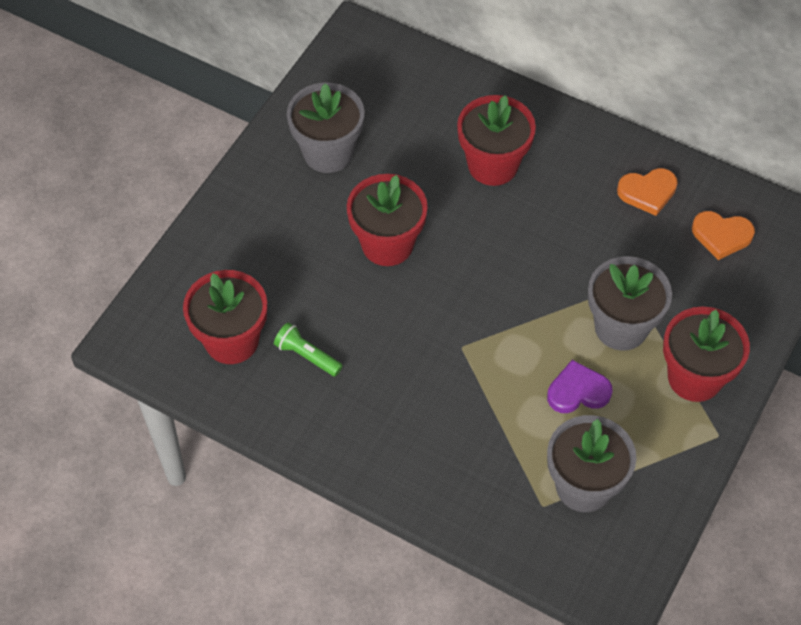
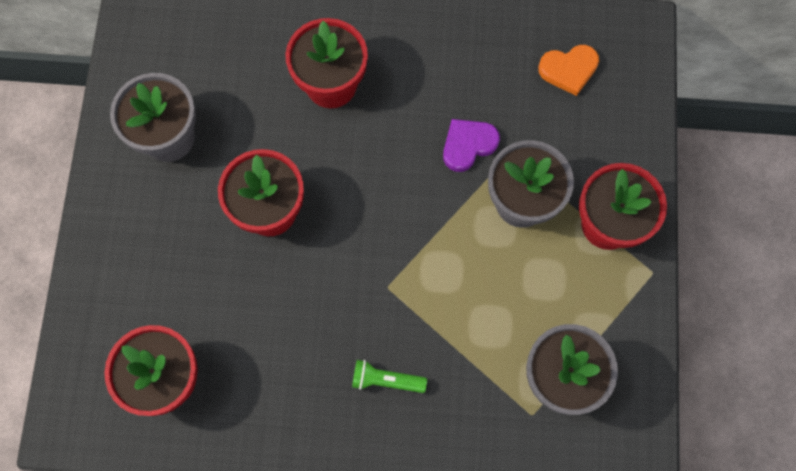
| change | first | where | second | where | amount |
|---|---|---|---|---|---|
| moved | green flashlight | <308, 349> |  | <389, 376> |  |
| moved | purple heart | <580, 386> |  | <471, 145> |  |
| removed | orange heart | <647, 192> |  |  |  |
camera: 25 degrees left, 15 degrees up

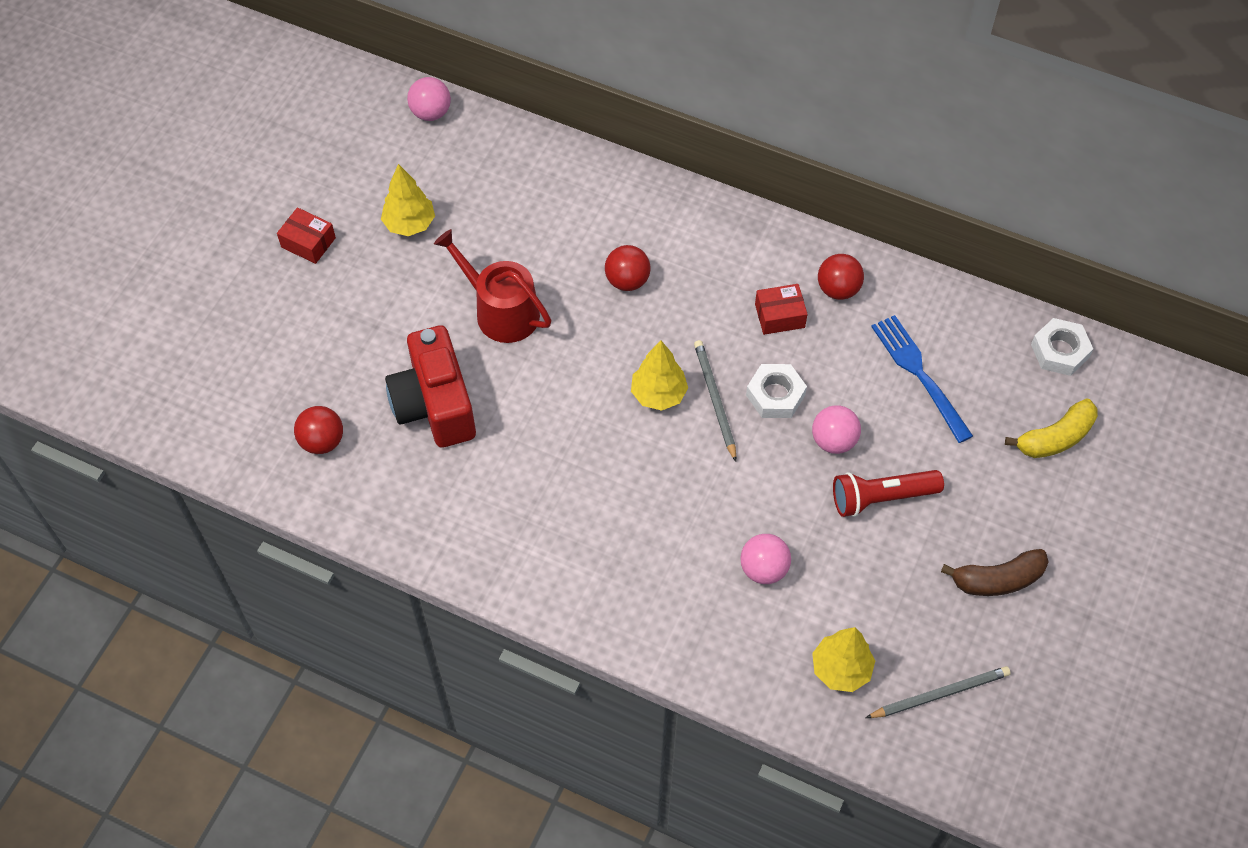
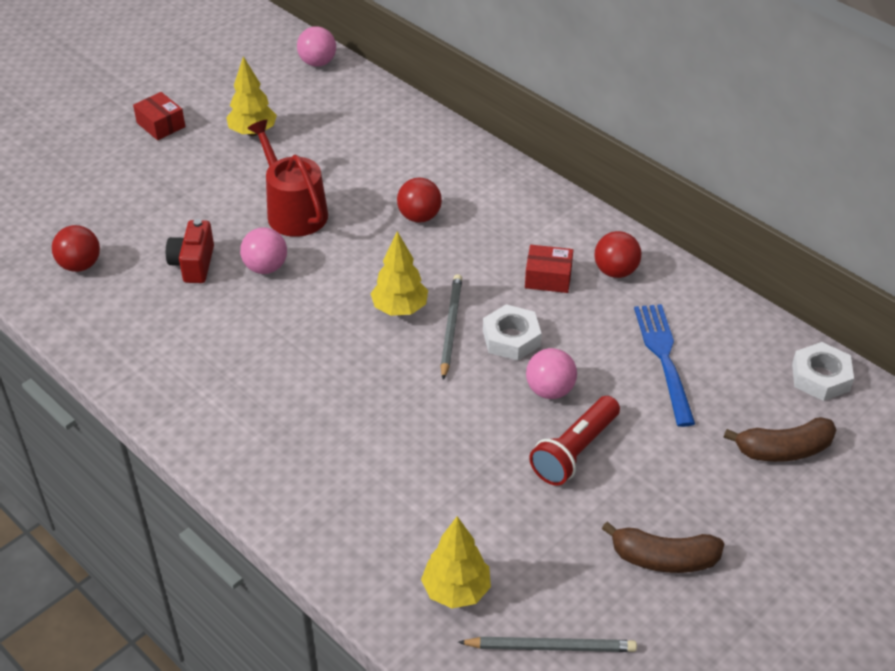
| change | first | where | second | where | amount |
|---|---|---|---|---|---|
| resized | red camera | <430, 386> |  | <190, 251> | x0.57 |
| moved | pink ball | <765, 559> |  | <263, 250> |  |
| turned | red flashlight | <888, 493> |  | <574, 441> | 60 degrees counterclockwise |
| recoloured | yellow banana | <1051, 428> | brown banana | <780, 439> |  |
camera: 20 degrees right, 15 degrees down

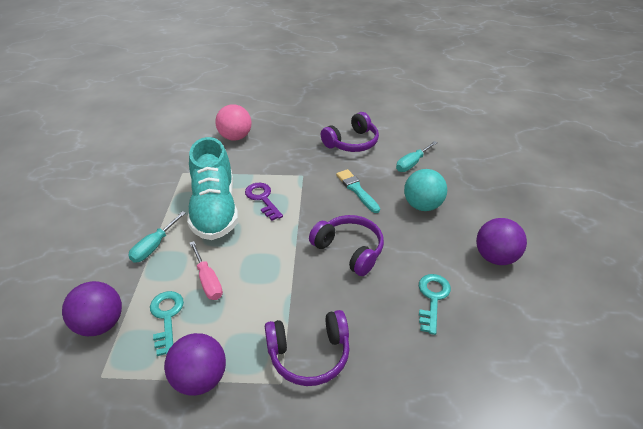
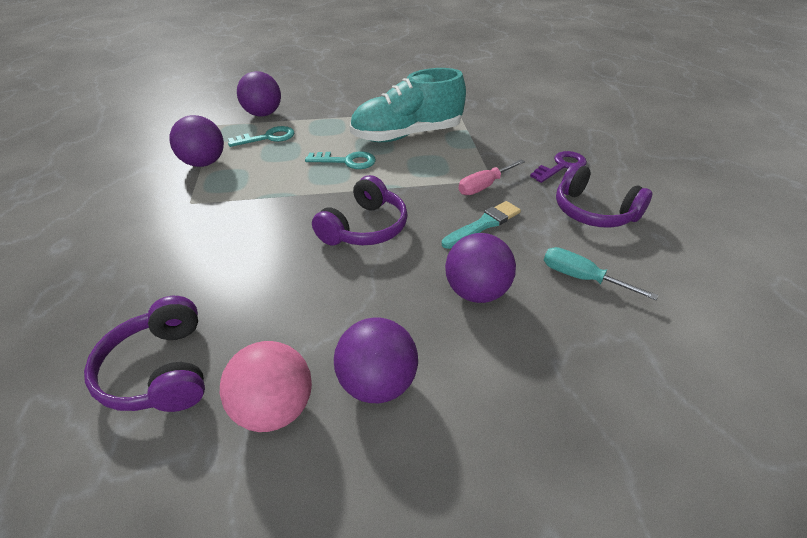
| change | first | where | second | where | amount |
|---|---|---|---|---|---|
| moved | purple headphones | <307, 348> |  | <144, 354> |  |
| moved | pink ball | <233, 122> |  | <266, 386> |  |
| moved | turquoise key | <435, 304> |  | <340, 160> |  |
| recoloured | turquoise ball | <425, 190> | purple ball | <480, 268> |  |
| moved | pink screwdriver | <206, 270> |  | <491, 177> |  |
| moved | purple key | <264, 202> |  | <558, 167> |  |
| removed | turquoise screwdriver | <157, 237> |  |  |  |
camera: 80 degrees right, 0 degrees up

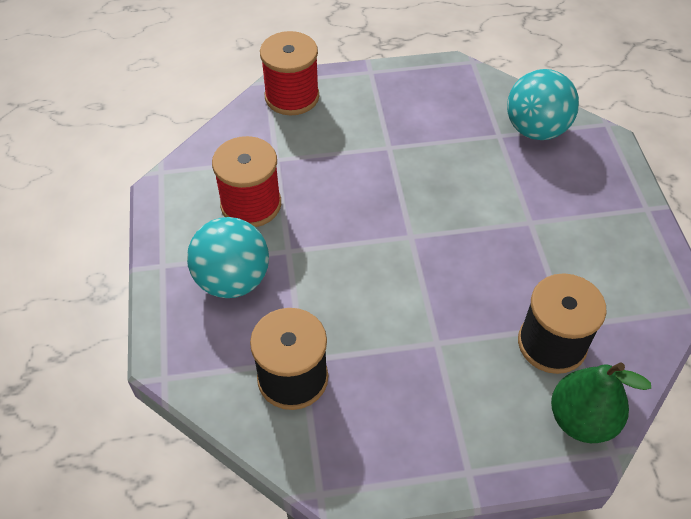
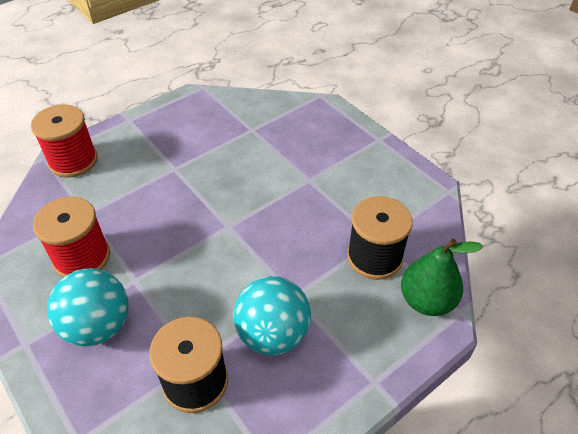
| change | first | where | second | where | amount |
|---|---|---|---|---|---|
| moved | turquoise ball | <543, 104> |  | <272, 315> |  |
camera: 30 degrees left, 5 degrees down

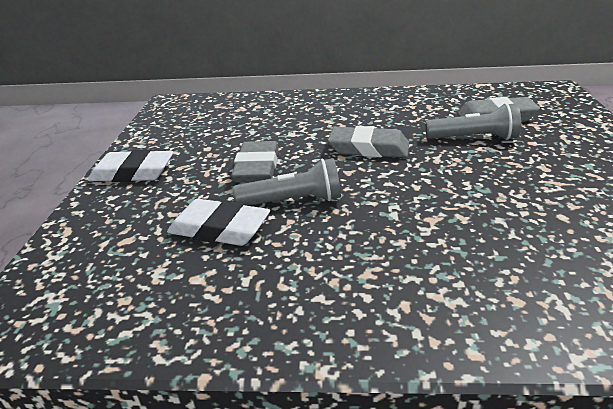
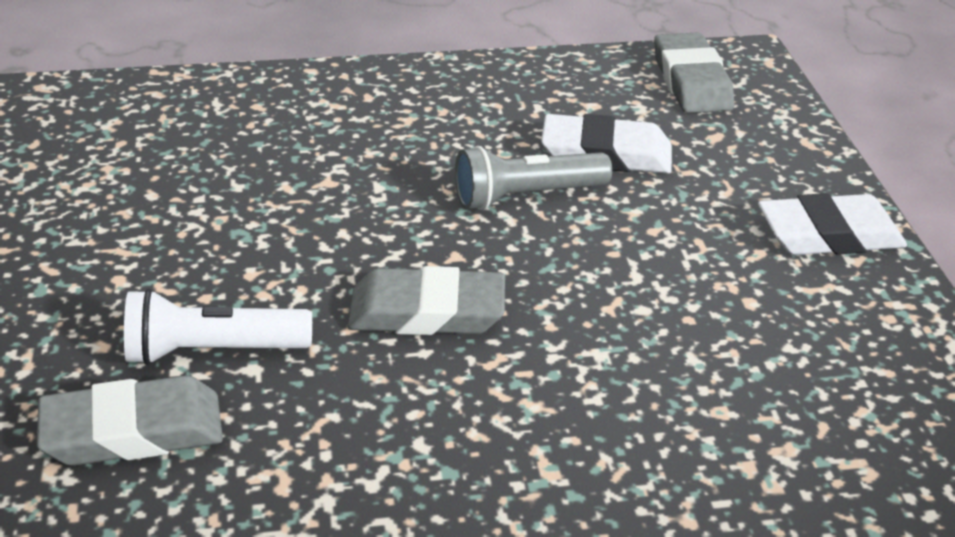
| change | first | where | second | where | amount |
|---|---|---|---|---|---|
| recoloured | grey flashlight | <473, 121> | white flashlight | <218, 327> |  |
| moved | grey eraser | <255, 161> |  | <694, 72> |  |
camera: 165 degrees right, 5 degrees up

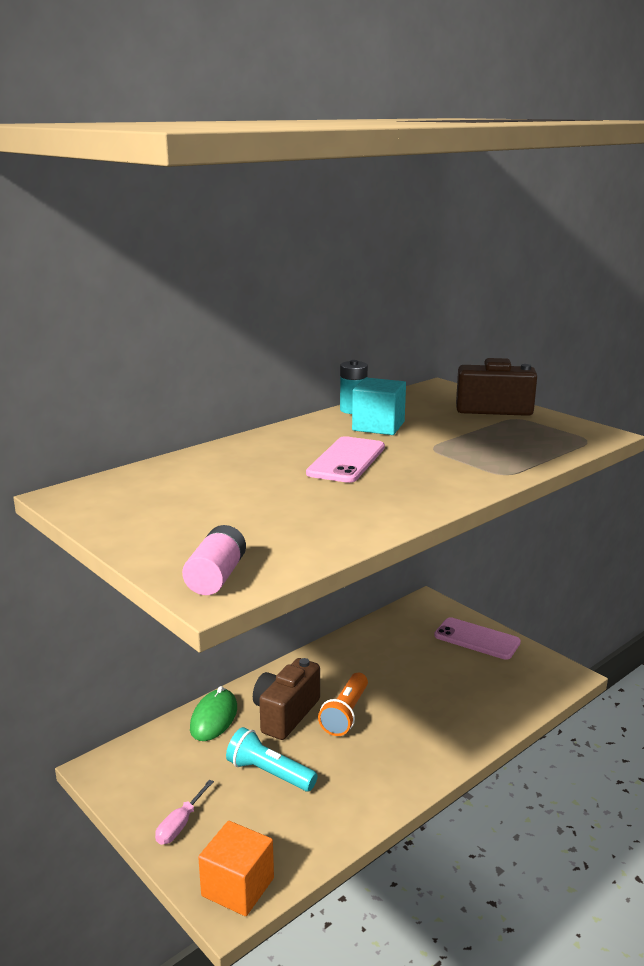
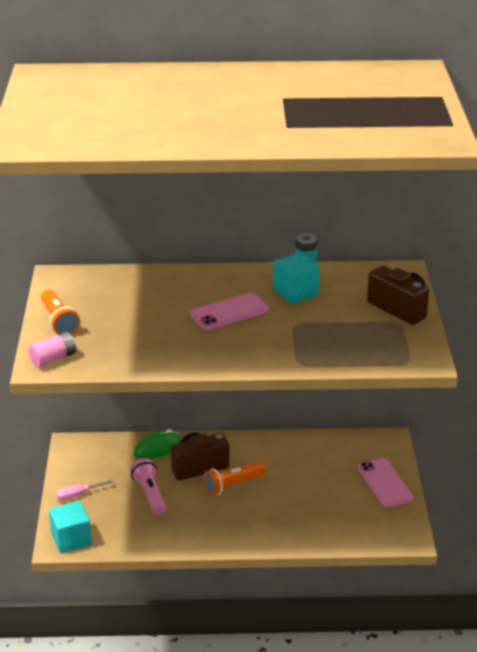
| change | first | where | second | where | amount |
|---|---|---|---|---|---|
| added |  |  | orange flashlight | <60, 312> |  |
| recoloured | orange cube | <236, 868> | turquoise cube | <70, 527> |  |
| recoloured | turquoise flashlight | <272, 759> | pink flashlight | <148, 486> |  |
camera: 40 degrees right, 10 degrees up

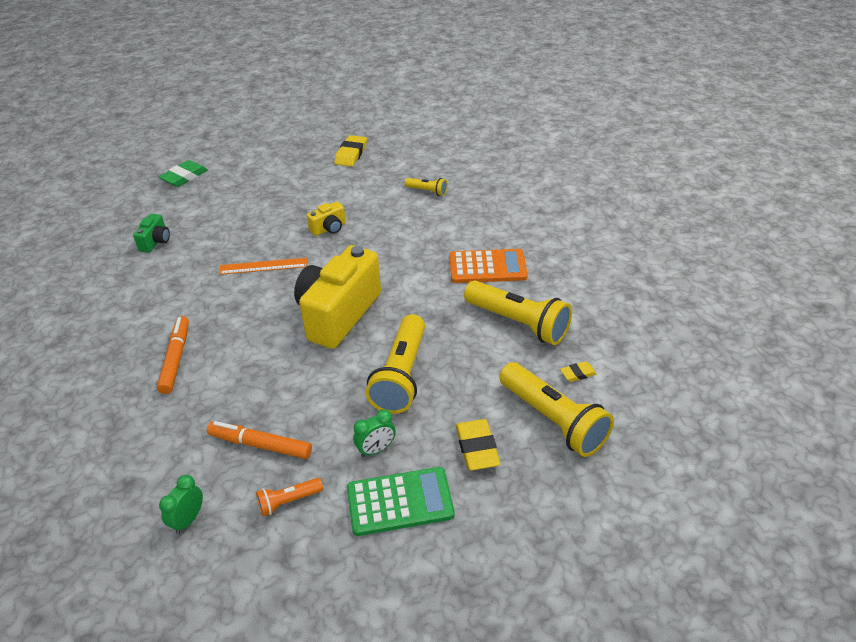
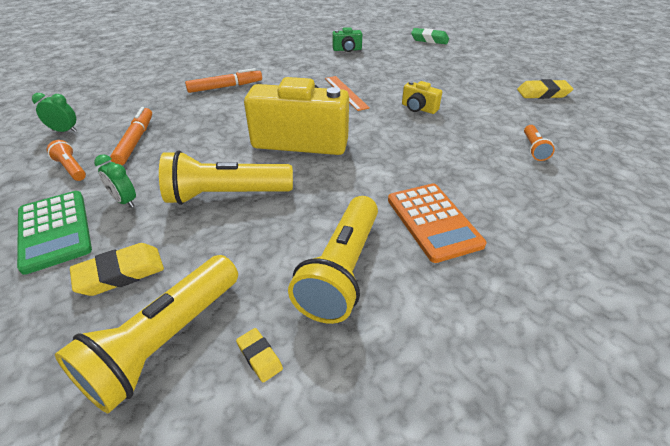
| change | first | where | second | where | amount |
|---|---|---|---|---|---|
| recoloured | yellow flashlight | <426, 187> | orange flashlight | <539, 143> |  |
camera: 70 degrees right, 0 degrees up

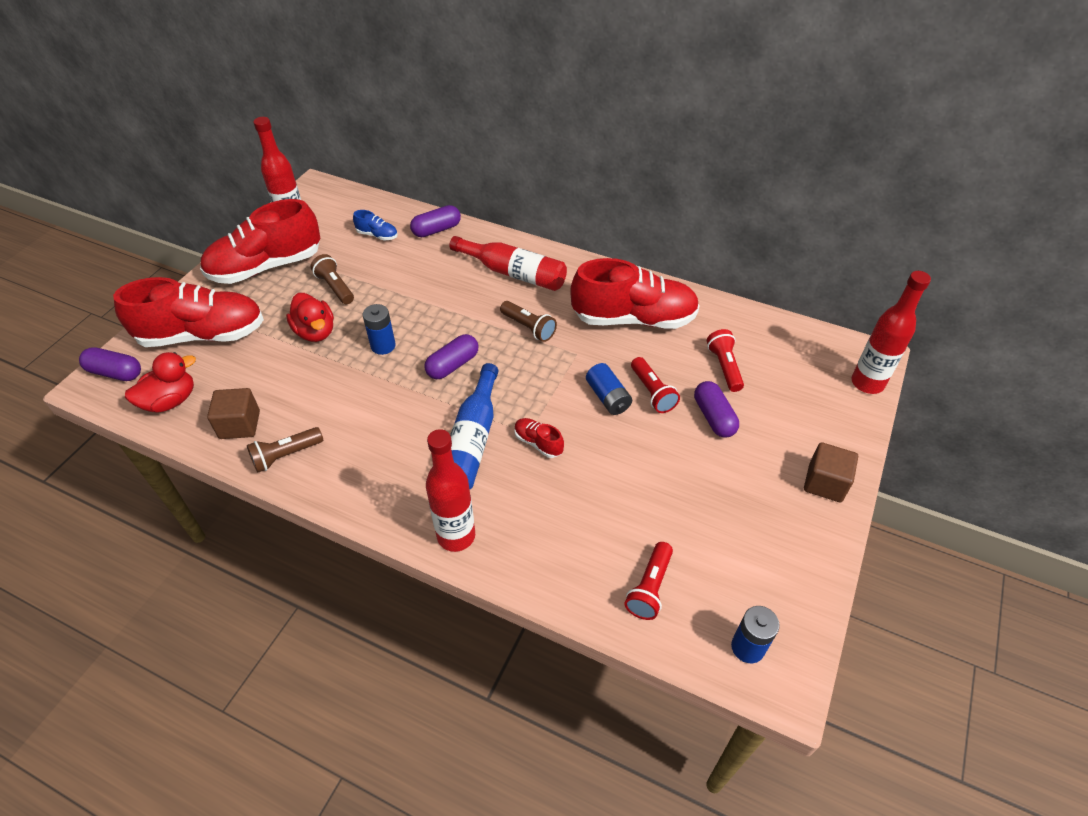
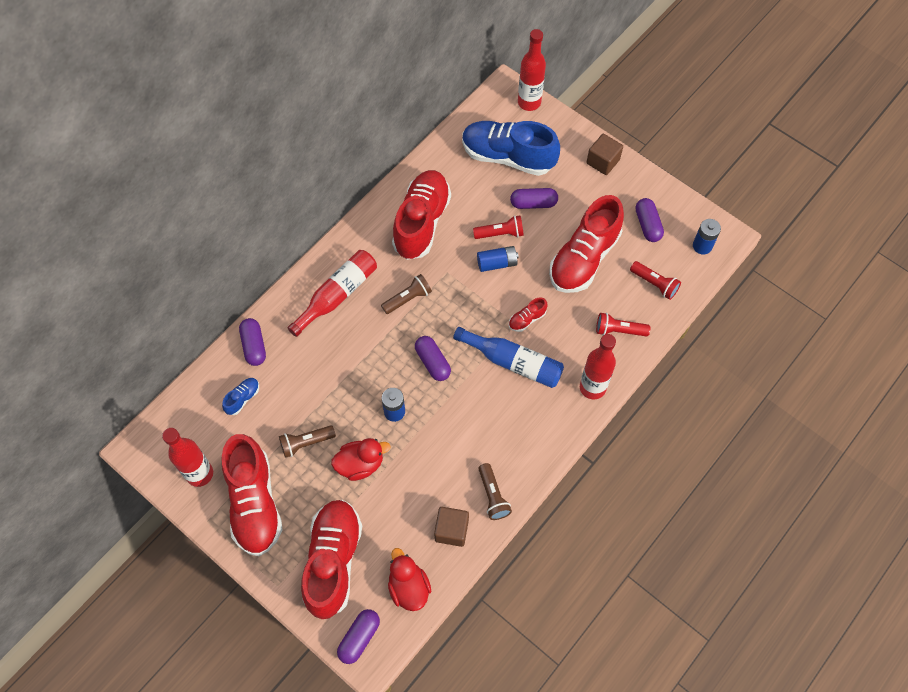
| change | first | where | second | where | amount |
|---|---|---|---|---|---|
| added |  |  | blue shoe | <511, 148> |  |
| added |  |  | red shoe | <586, 244> |  |
| moved | red flashlight | <725, 360> |  | <623, 325> |  |
| added |  |  | purple capsule | <649, 220> |  |
camera: 75 degrees left, 15 degrees up

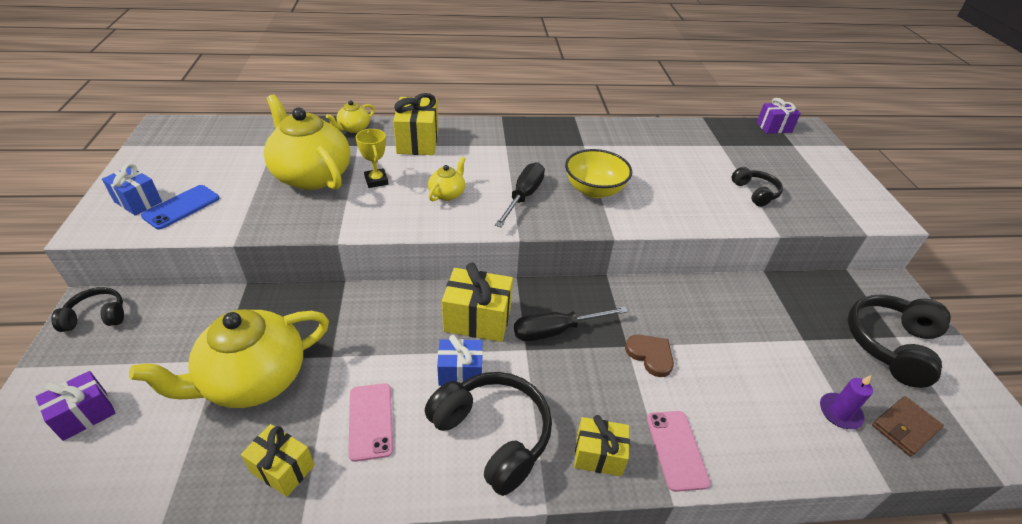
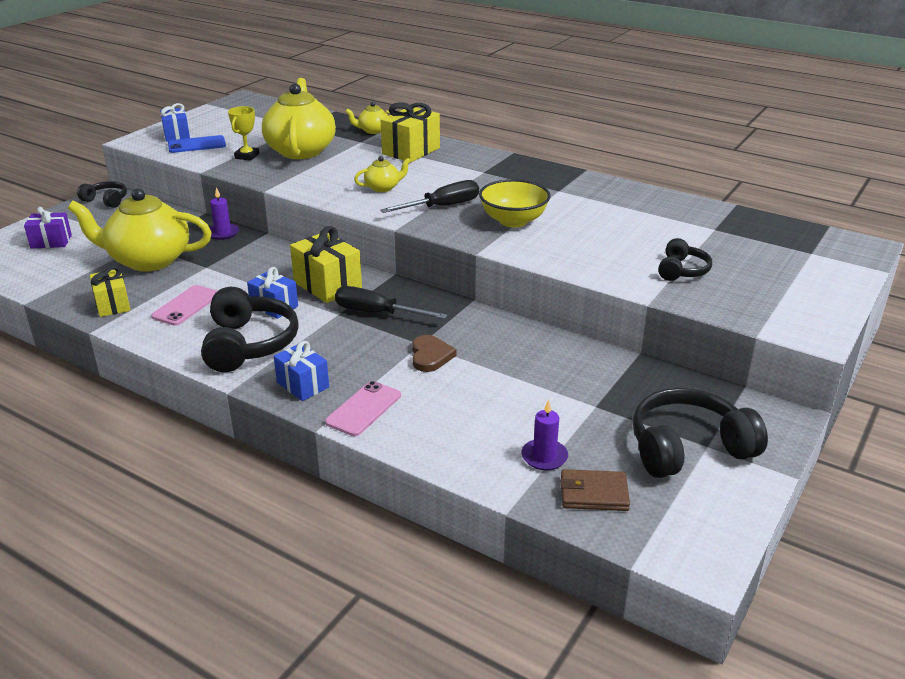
| change | first | where | second | where | amount |
|---|---|---|---|---|---|
| added |  |  | purple candle | <224, 213> |  |
| moved | yellow trophy | <372, 158> |  | <243, 133> |  |
| recoloured | yellow gift | <602, 445> | blue gift | <301, 371> |  |
| removed | purple gift | <779, 116> |  |  |  |
camera: 40 degrees right, 10 degrees down

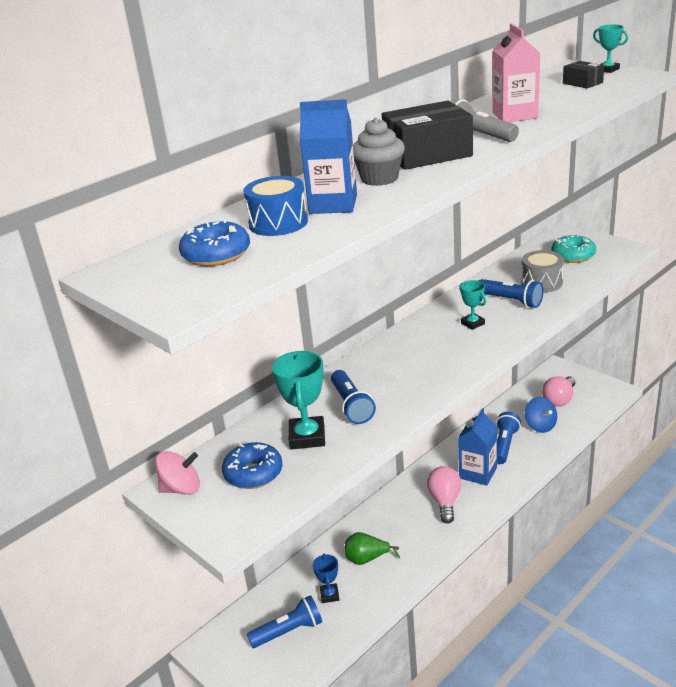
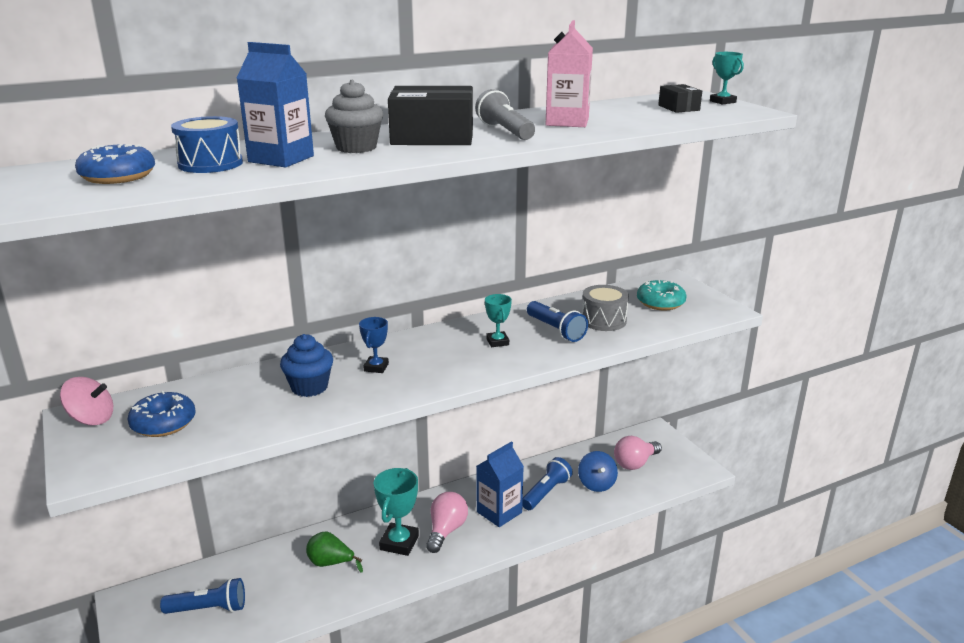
| change | first | where | second | where | amount |
|---|---|---|---|---|---|
| replaced | blue flashlight | <353, 397> | blue cupcake | <306, 365> |  |
| moved | blue trophy | <326, 578> |  | <374, 345> |  |
| moved | turquoise trophy | <298, 400> |  | <396, 512> |  |
camera: 15 degrees right, 5 degrees down

